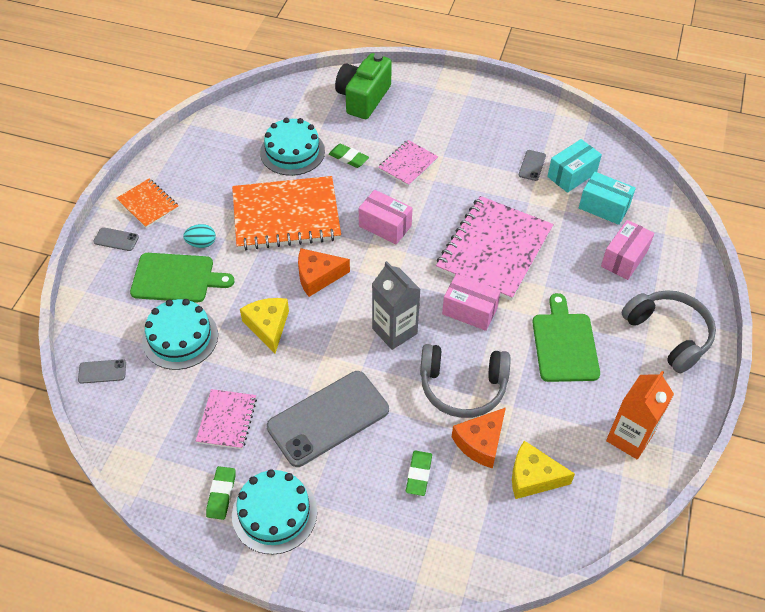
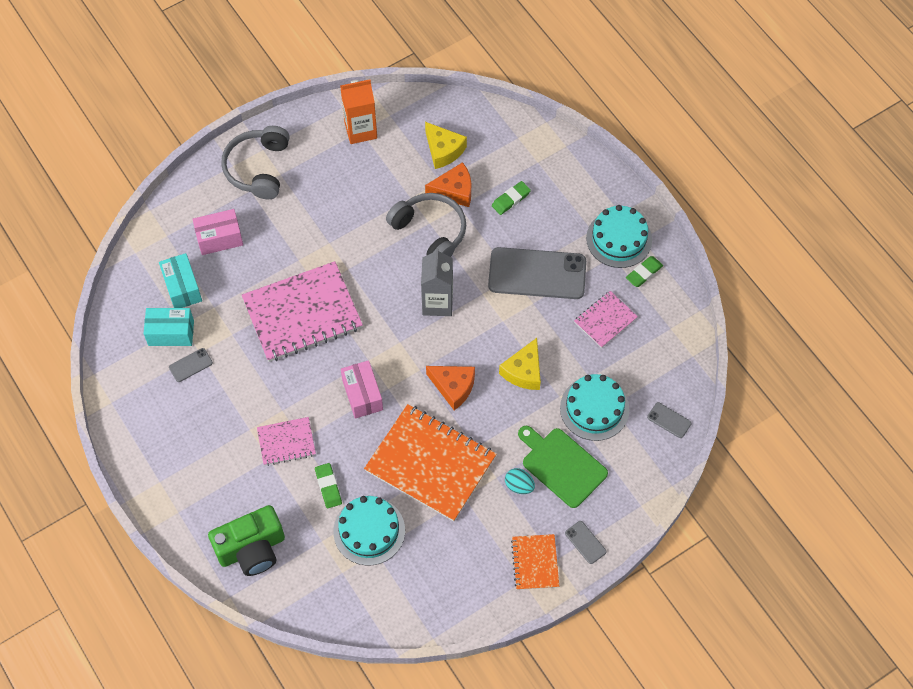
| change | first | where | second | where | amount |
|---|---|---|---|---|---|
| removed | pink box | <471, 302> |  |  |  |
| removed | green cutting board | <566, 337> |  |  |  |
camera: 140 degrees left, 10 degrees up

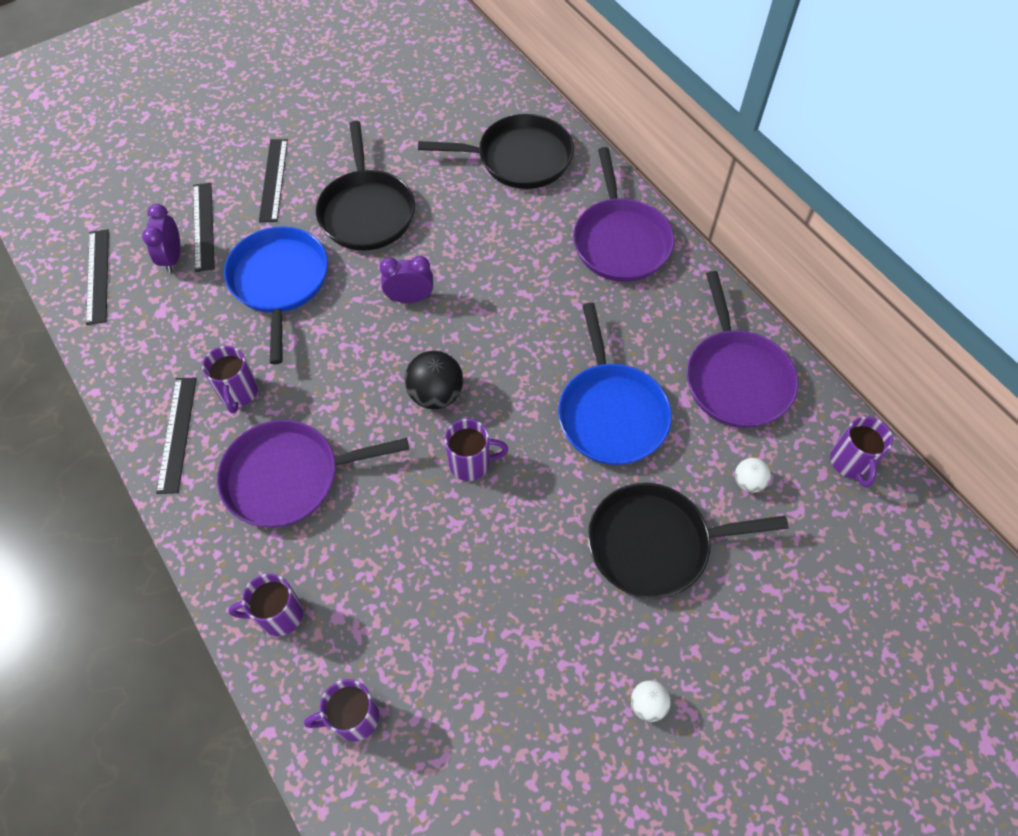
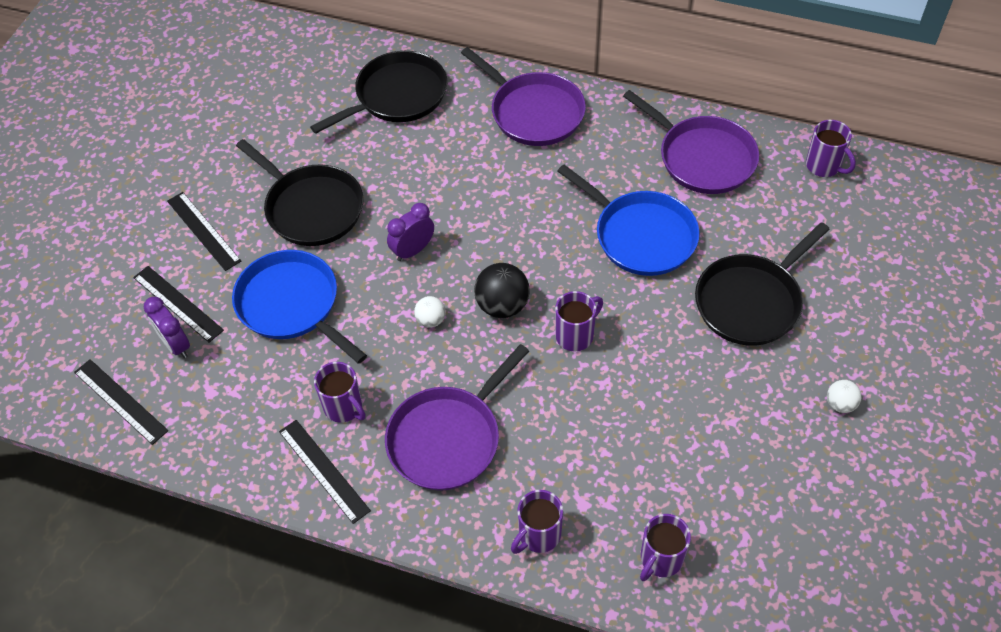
| change | first | where | second | where | amount |
|---|---|---|---|---|---|
| moved | white ball | <753, 475> |  | <430, 312> |  |
camera: 35 degrees left, 5 degrees down

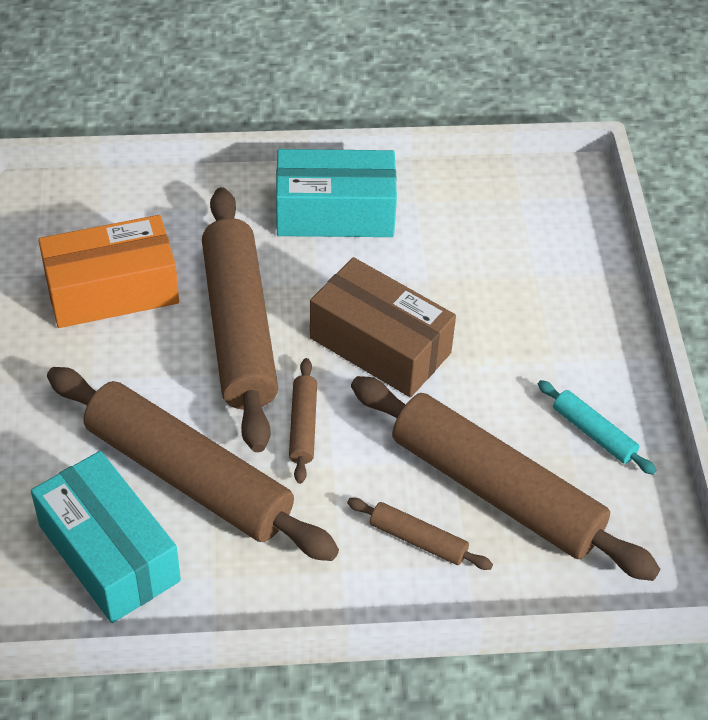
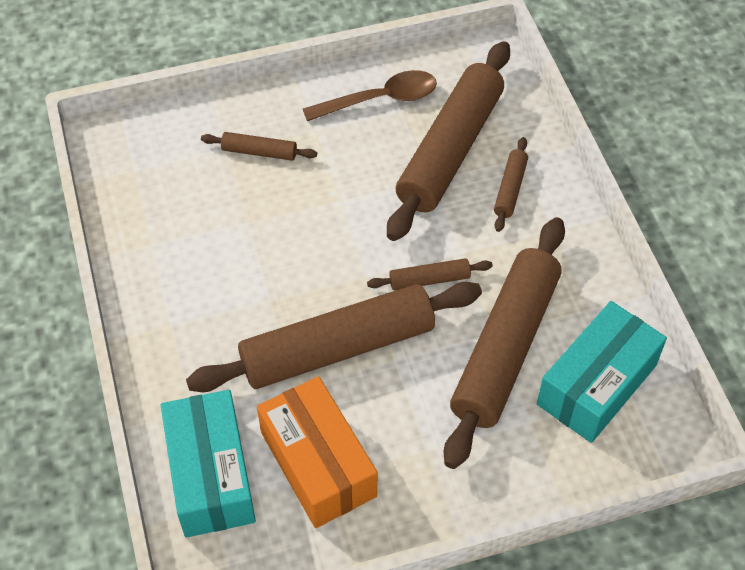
| change | first | where | second | where | amount |
|---|---|---|---|---|---|
| moved | turquoise box | <336, 193> |  | <208, 464> |  |
| added |  |  | brown rolling pin | <259, 146> |  |
| replaced | turquoise rolling pin | <597, 427> | brown spoon | <370, 95> |  |
| removed | brown box | <383, 327> |  |  |  |
camera: 100 degrees left, 5 degrees up

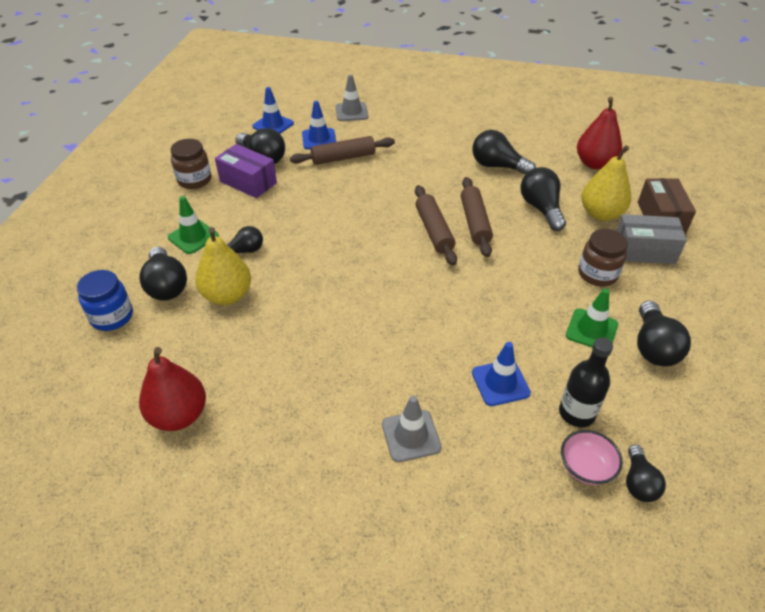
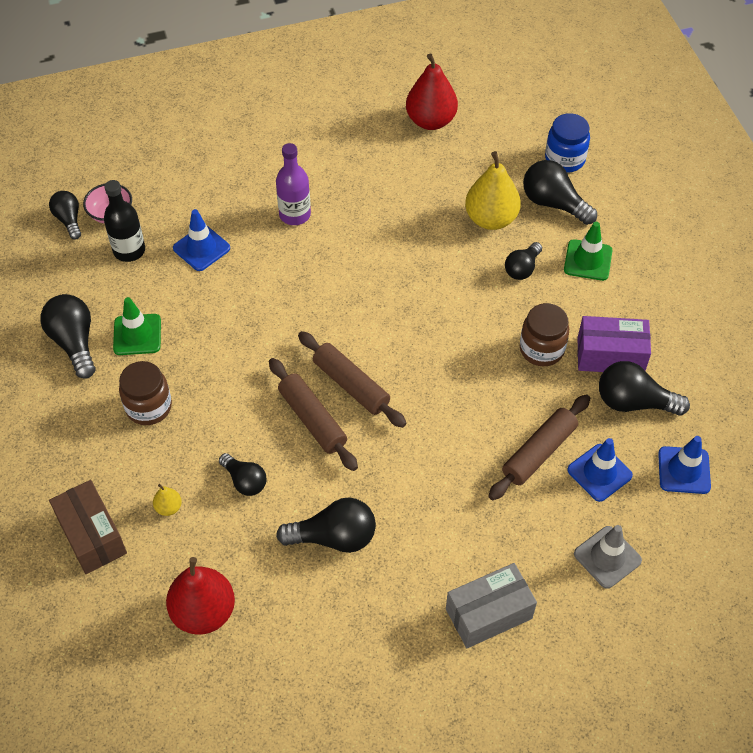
| change | first | where | second | where | amount |
|---|---|---|---|---|---|
| resized | yellow pear | <606, 183> |  | <167, 500> | x0.45 |
| resized | black light bulb | <543, 199> |  | <243, 474> | x0.63 |
| added |  |  | purple bottle | <293, 184> |  |
| moved | grey box | <651, 239> |  | <491, 605> |  |
| moved | brown jar | <190, 164> |  | <544, 334> |  |
| removed | grey traffic cone | <412, 429> |  |  |  |
camera: 150 degrees right, 10 degrees up

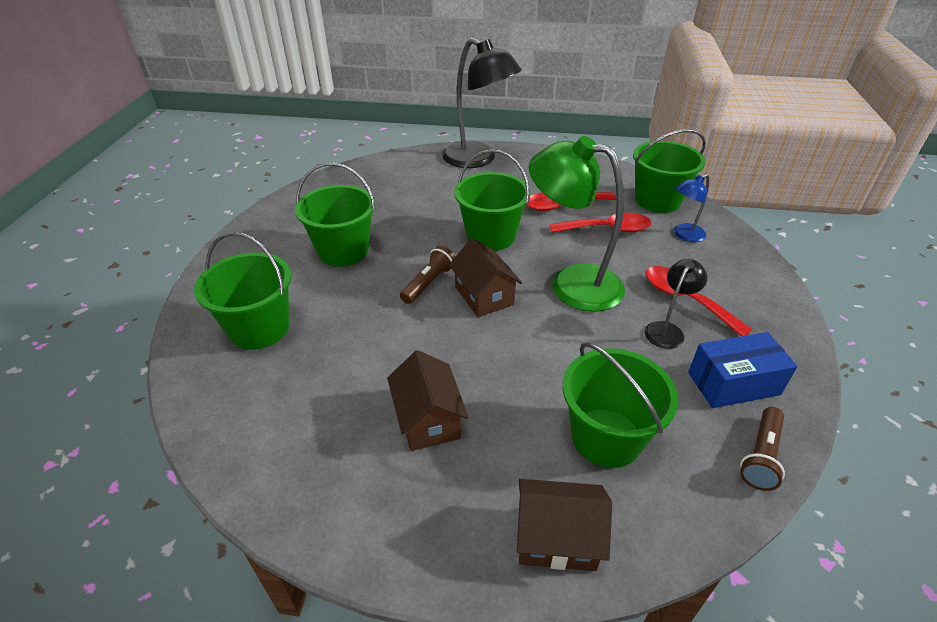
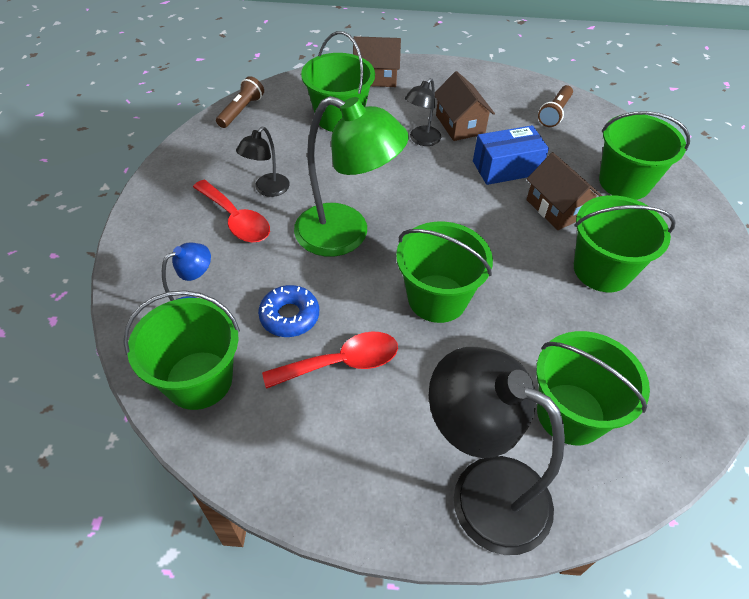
| change | first | where | second | where | amount |
|---|---|---|---|---|---|
| replaced | red spoon | <601, 223> | blue donut | <288, 311> |  |
| added |  |  | black lamp | <423, 112> |  |
| moved | blue box | <742, 370> |  | <511, 155> |  |
| moved | brown house | <485, 277> |  | <564, 191> |  |
| added |  |  | green bucket | <593, 388> |  |
| moved | brown flashlight | <427, 275> |  | <555, 106> |  |
camera: 175 degrees right, 10 degrees up

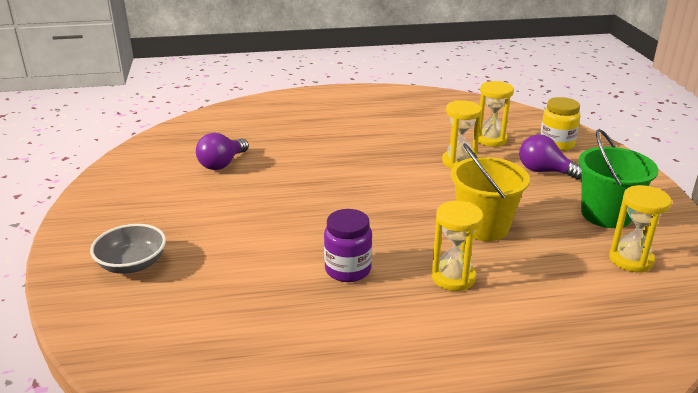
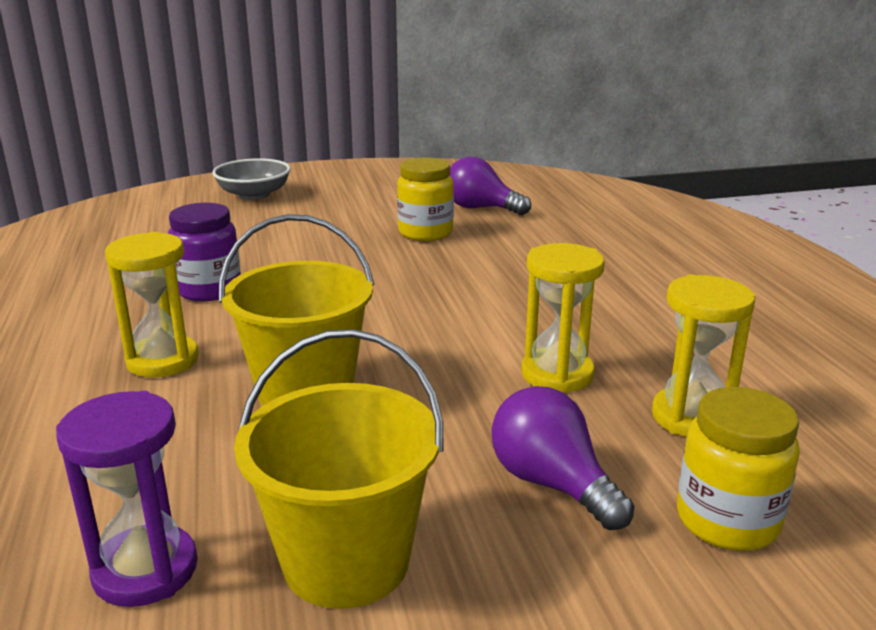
| change | first | where | second | where | amount |
|---|---|---|---|---|---|
| recoloured | yellow hourglass | <640, 229> | purple hourglass | <126, 499> |  |
| recoloured | green bucket | <618, 178> | yellow bucket | <339, 469> |  |
| added |  |  | yellow jar | <425, 199> |  |
| turned | purple light bulb | <550, 157> |  | <562, 458> | 60 degrees counterclockwise |
camera: 85 degrees right, 5 degrees down

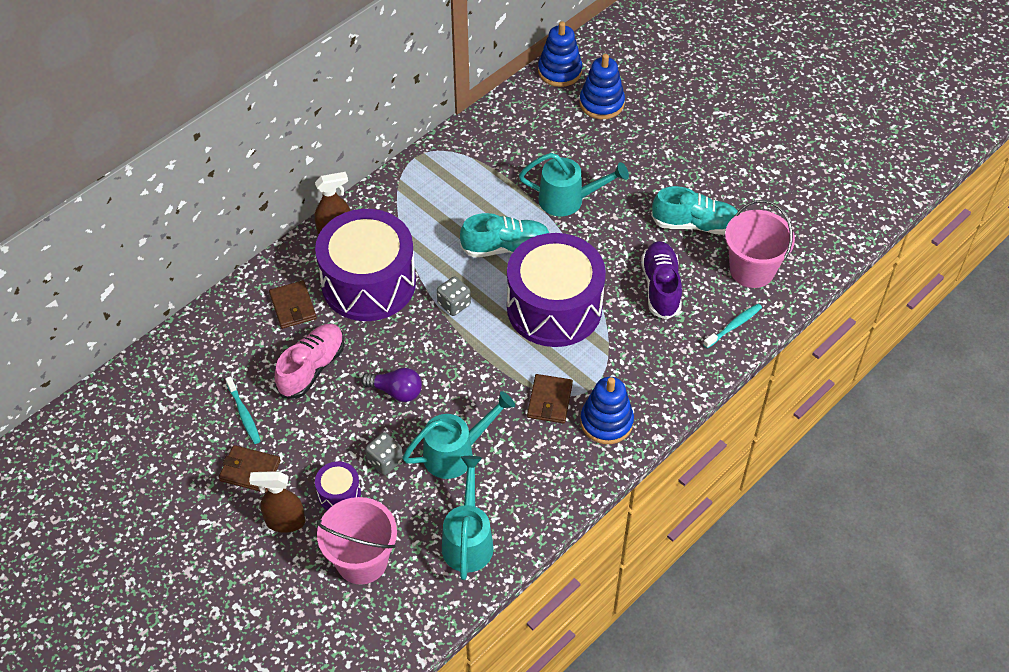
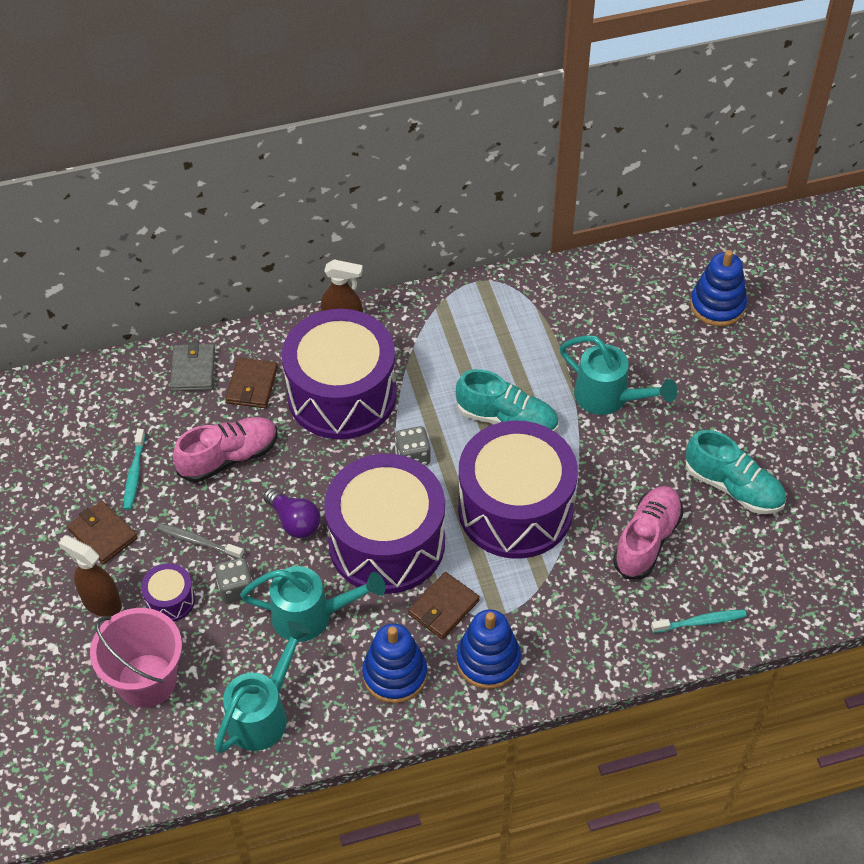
| change | first | where | second | where | amount |
|---|---|---|---|---|---|
| added |  |  | grey toothbrush | <200, 541> |  |
| added |  |  | grey wallet | <192, 366> |  |
| added |  |  | purple drum | <384, 524> |  |
| moved | blue stacking toy | <560, 54> |  | <394, 663> |  |
| recoloured | purple shoe | <661, 280> | pink shoe | <648, 532> |  |
| removed | pink bucket | <760, 244> |  |  |  |
camera: 30 degrees right, 0 degrees up

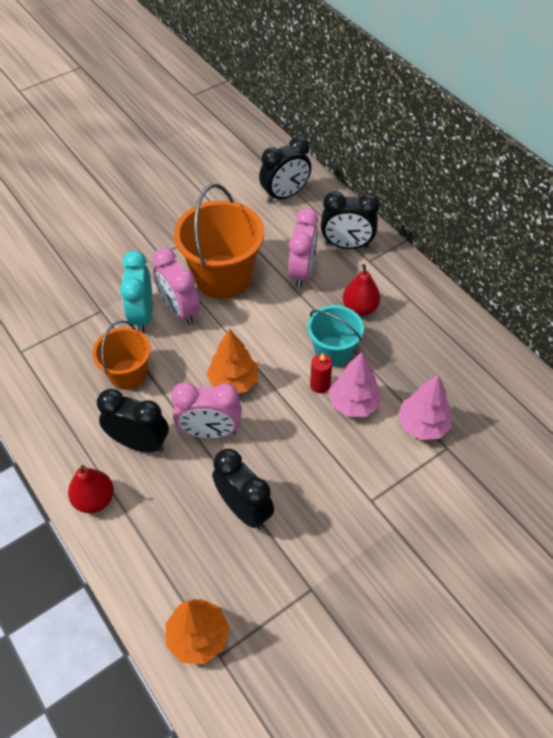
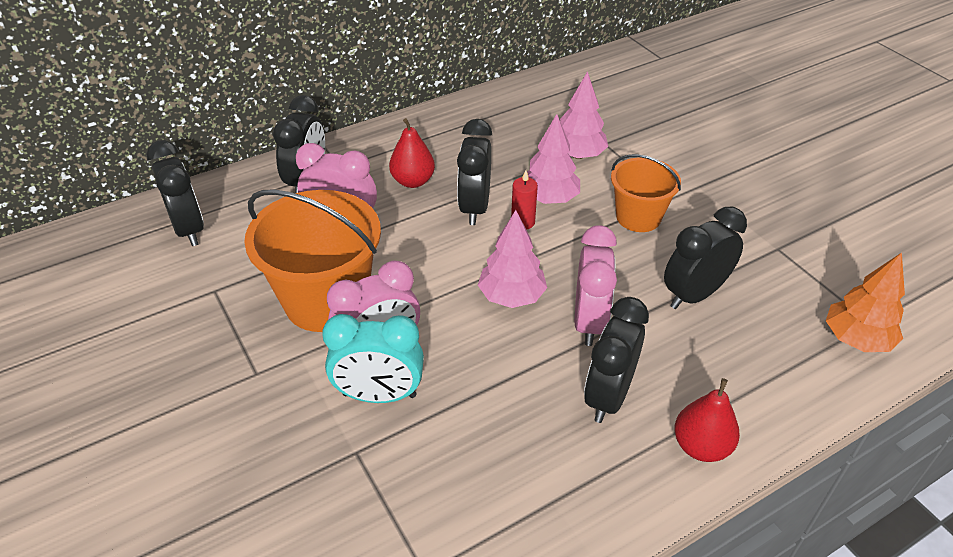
| change | first | where | second | where | amount |
|---|---|---|---|---|---|
| replaced | turquoise bucket | <335, 335> | black clock | <474, 172> |  |
| recoloured | orange tree | <232, 361> | pink tree | <512, 259> |  |
| moved | orange bucket | <122, 355> |  | <646, 193> |  |
camera: 85 degrees left, 10 degrees down

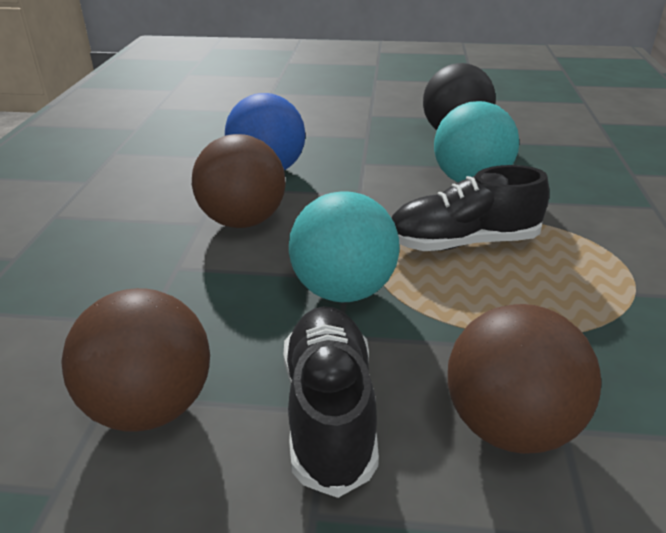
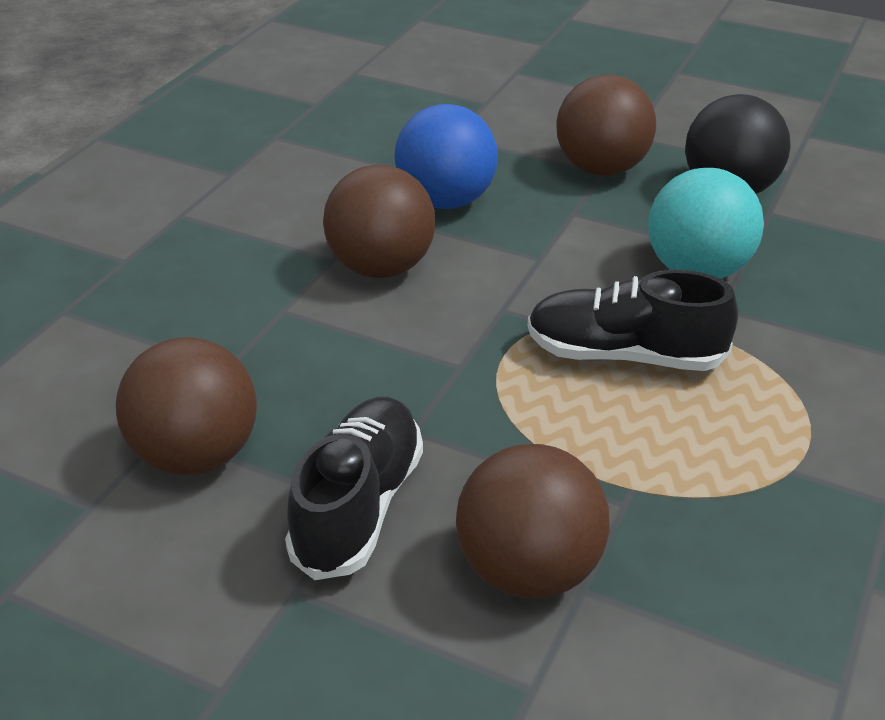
| change | first | where | second | where | amount |
|---|---|---|---|---|---|
| added |  |  | brown ball | <606, 125> |  |
| removed | turquoise ball | <344, 246> |  |  |  |
camera: 20 degrees right, 5 degrees up

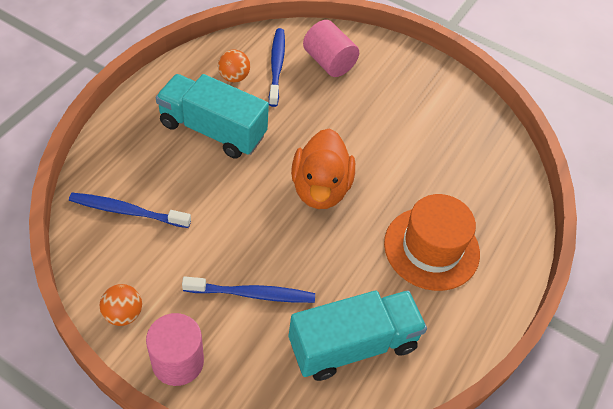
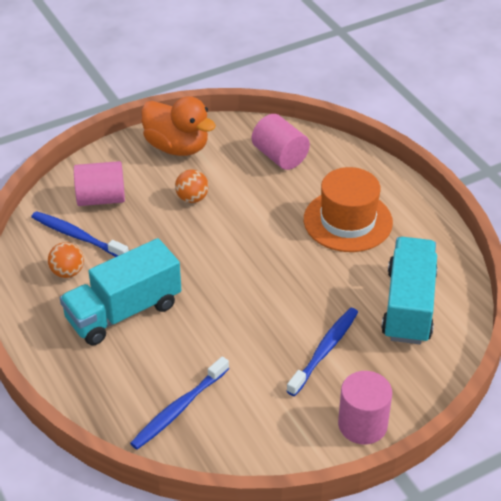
| change | first | where | second | where | amount |
|---|---|---|---|---|---|
| moved | orange duck | <323, 168> |  | <178, 126> |  |
| moved | orange ball | <120, 305> |  | <192, 186> |  |
| added |  |  | pink cylinder | <281, 142> |  |
camera: 55 degrees left, 10 degrees down

